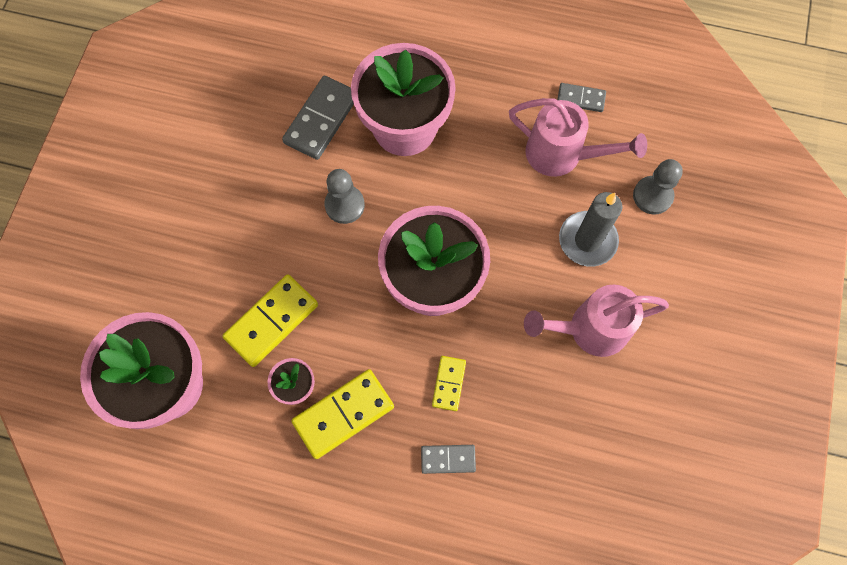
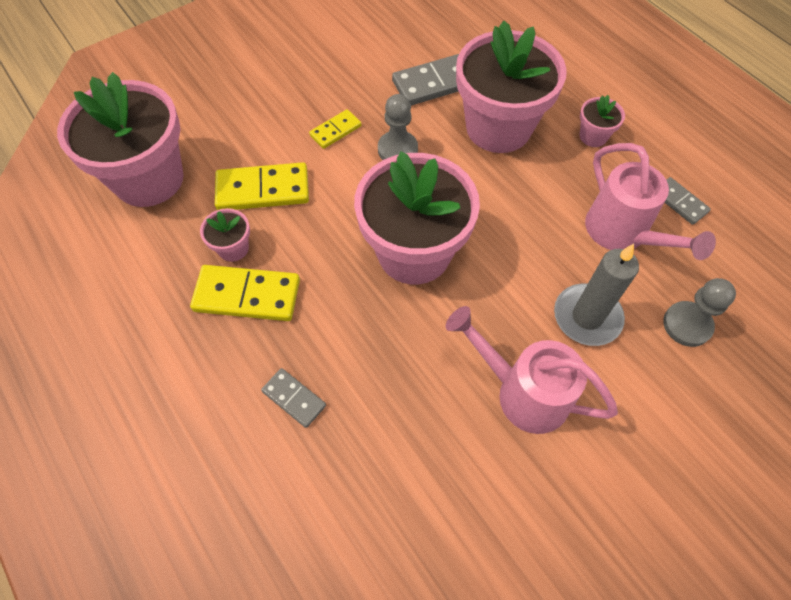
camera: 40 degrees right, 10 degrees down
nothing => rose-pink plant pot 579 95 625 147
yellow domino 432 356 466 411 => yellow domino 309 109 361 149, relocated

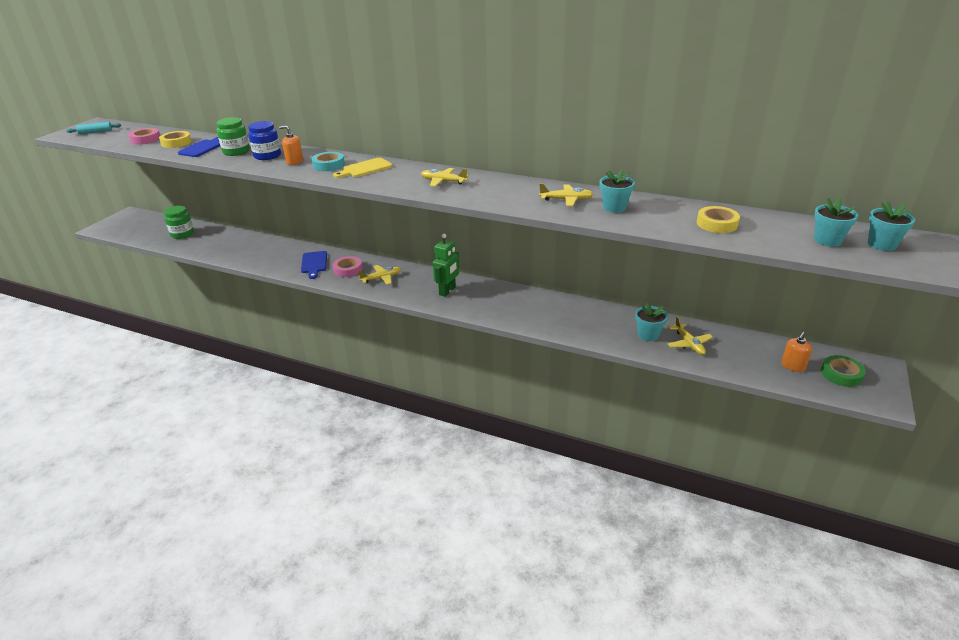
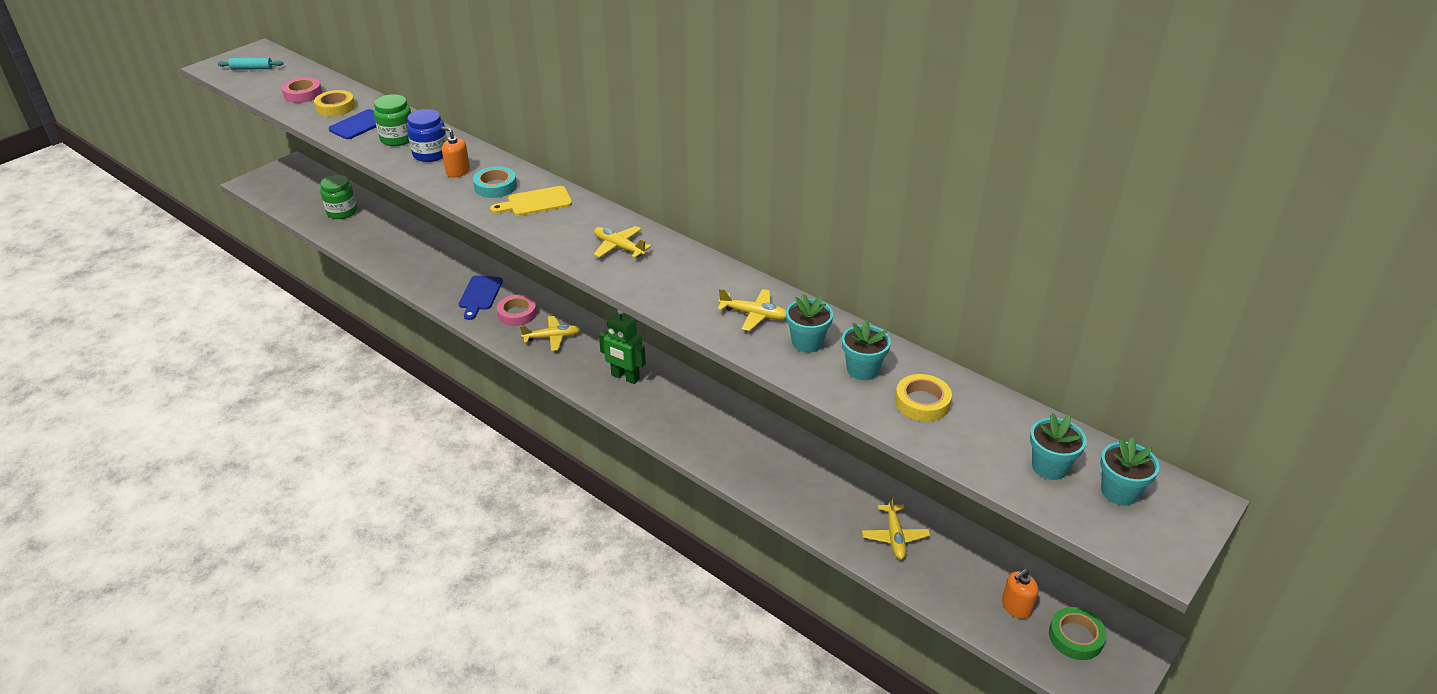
camera: 15 degrees right, 5 degrees up
aqua plant pot 635 301 668 341 => aqua plant pot 842 319 891 380, relocated
green toy robot 433 234 459 297 => green toy robot 599 310 646 384, 75 degrees clockwise

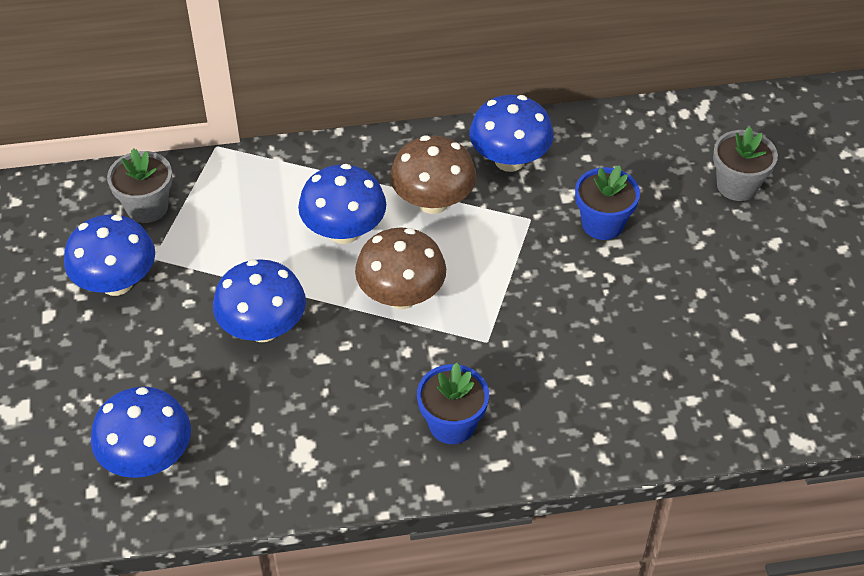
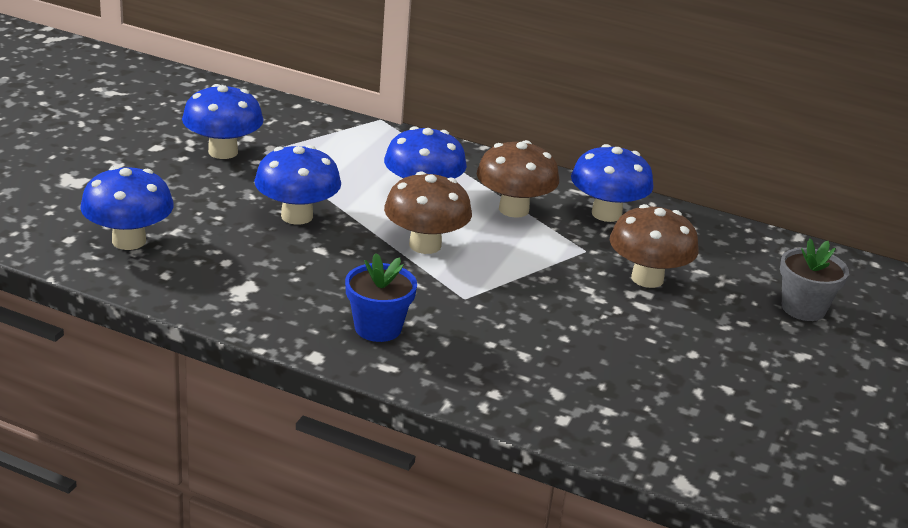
camera: 30 degrees right, 20 degrees down
gray plant pot 107 148 172 223 => nothing
cobalt plant pot 575 165 640 240 => brown fungus 610 204 699 288

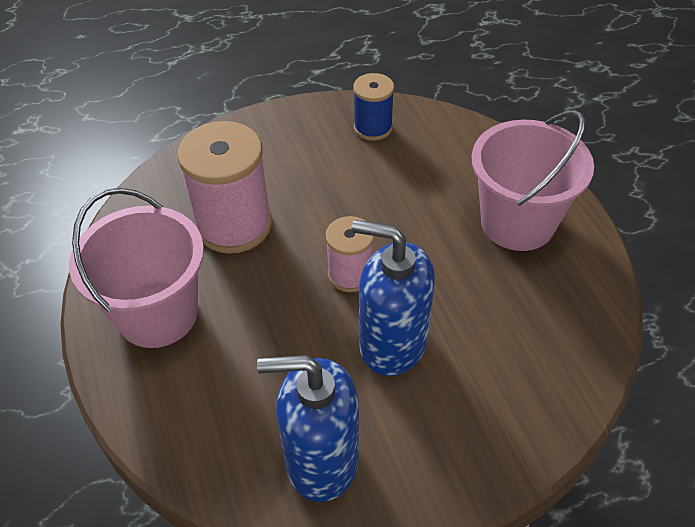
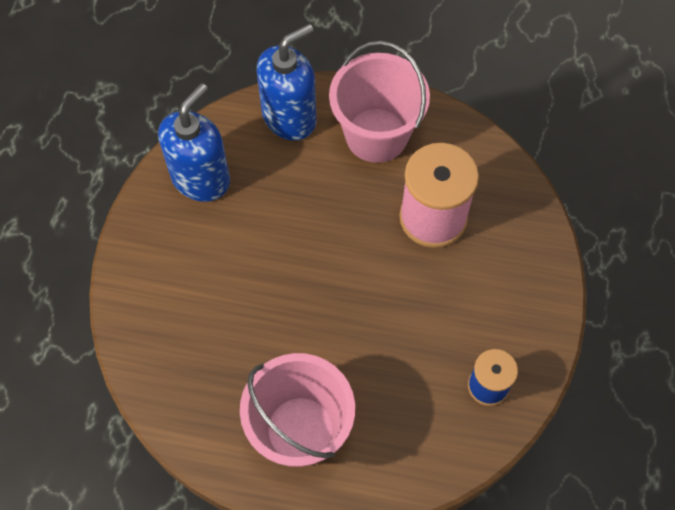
camera: 120 degrees right, 15 degrees up
rose-pink spool 325 216 374 292 => nothing
cobalt pump bottle 351 220 435 376 => cobalt pump bottle 257 24 316 141, relocated

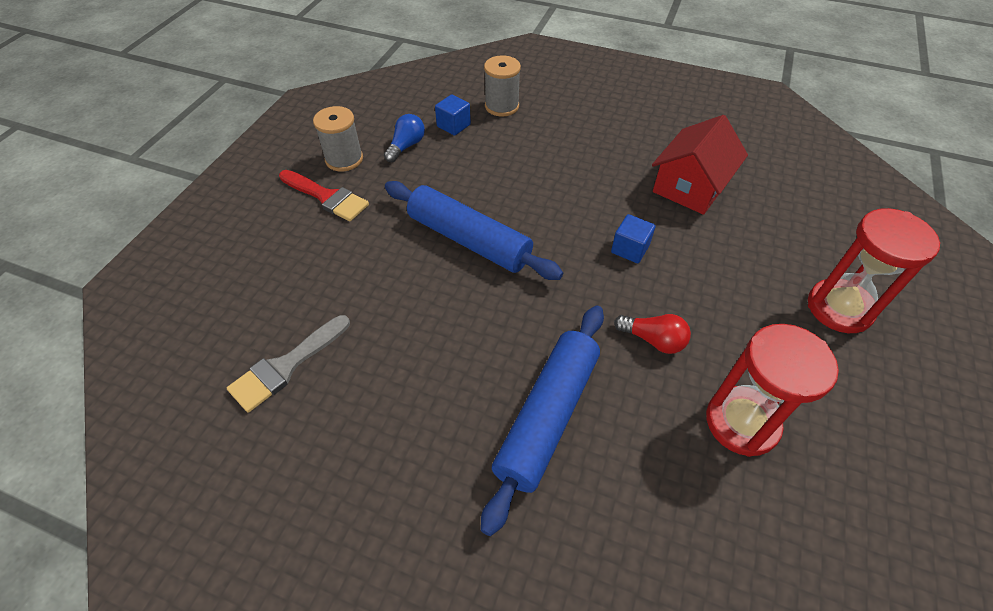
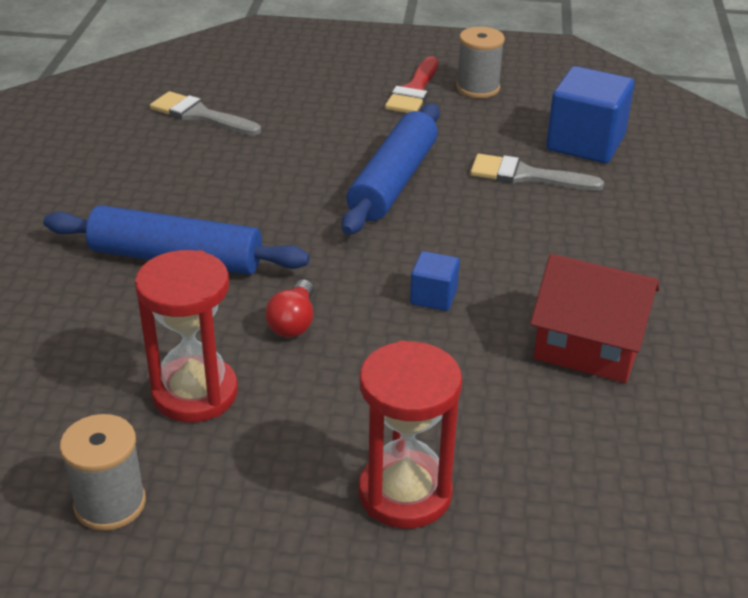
camera: 75 degrees right, 15 degrees down
cobalt lightbulb 384 114 425 162 => nothing
nothing => gray paintbrush 470 154 604 191
gray spool 484 55 521 117 => gray spool 60 414 146 531, relocated
cobalt solid cube 435 94 471 136 => cobalt solid cube 546 66 634 163, x1.97

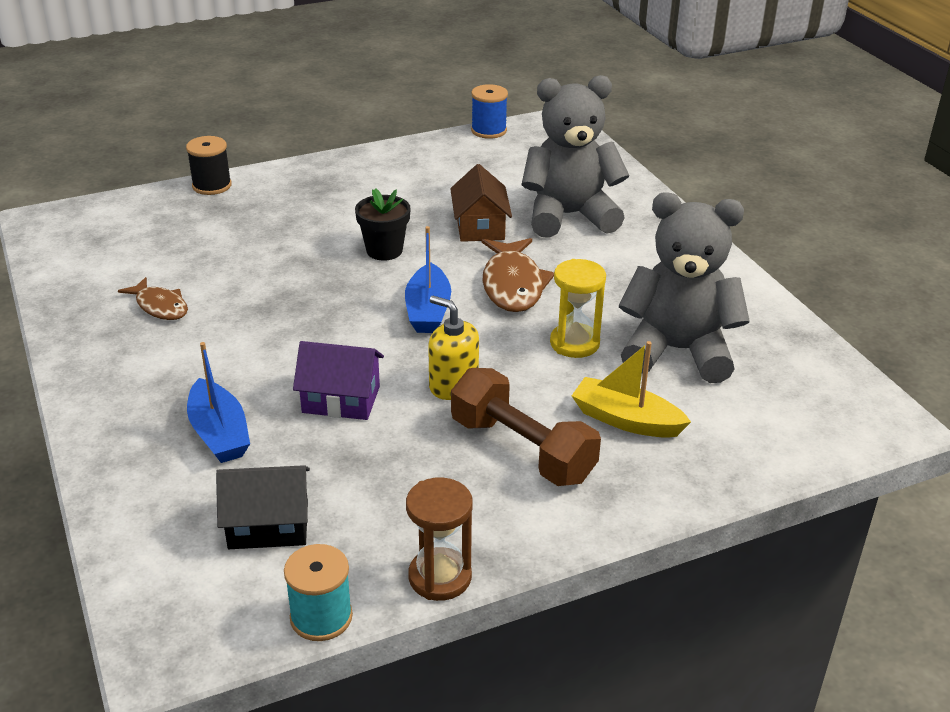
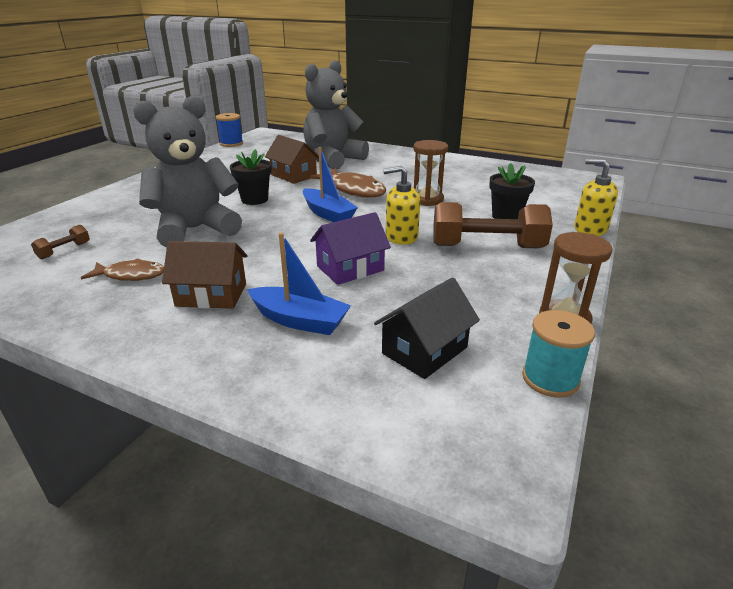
camera: 40 degrees left, 5 degrees down
ebony spool 186 136 232 195 => nothing
nothing => brown hand weight 31 225 90 259
nothing => brown toy house 162 241 248 309
nothing => yellow pump bottle 574 159 618 236
gray teddy 619 192 750 383 => gray teddy 133 96 242 247, relocated
yellow toy boat 572 341 691 438 => ebony plant pot 489 163 535 219
yellow sandglass 550 259 606 358 => brown sandglass 413 140 448 206

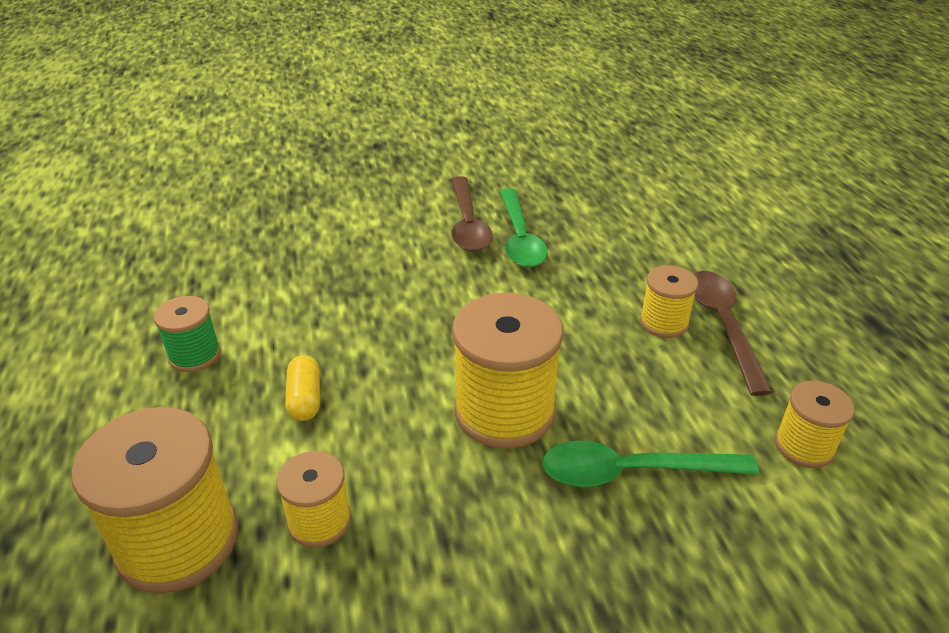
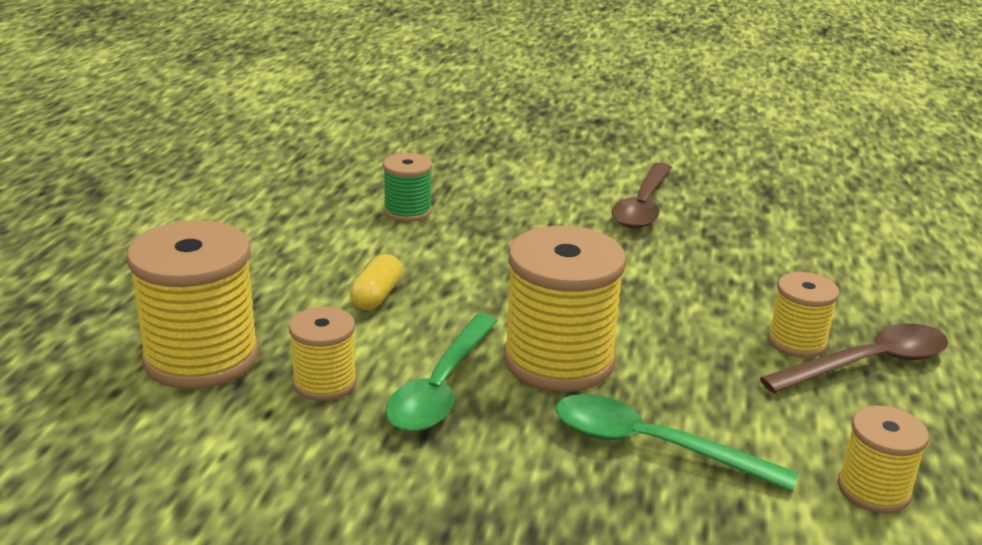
camera: 25 degrees right, 10 degrees down
green spool 154 296 221 372 => green spool 383 153 433 222, relocated
green tablespoon 499 188 548 268 => green tablespoon 385 314 498 432, relocated
brown tablespoon 694 271 773 396 => brown tablespoon 760 324 948 393, 45 degrees clockwise

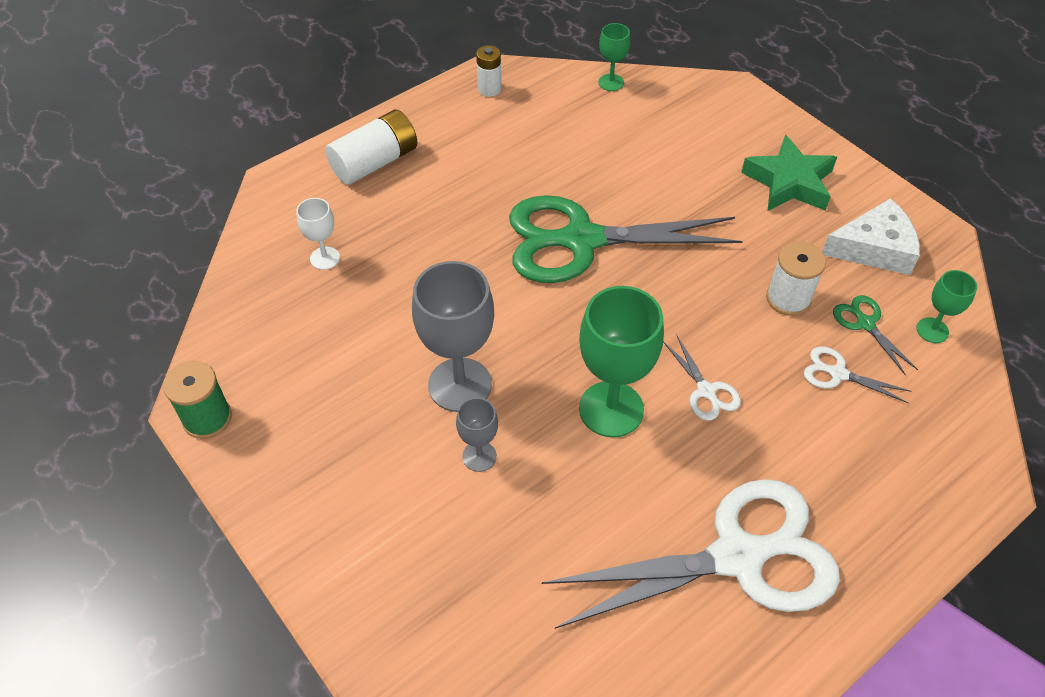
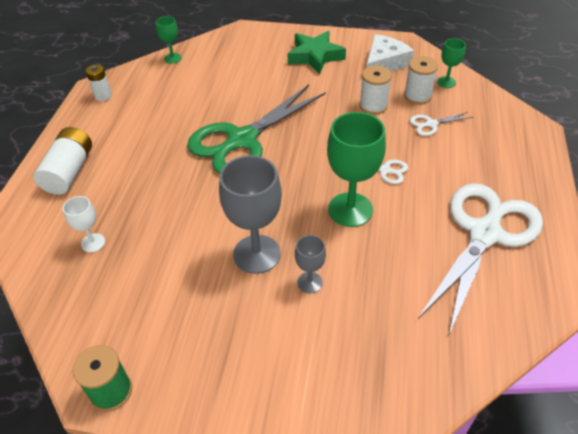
camera: 40 degrees left, 5 degrees down
green scissors 833 295 918 376 => pure white spool 404 56 438 105

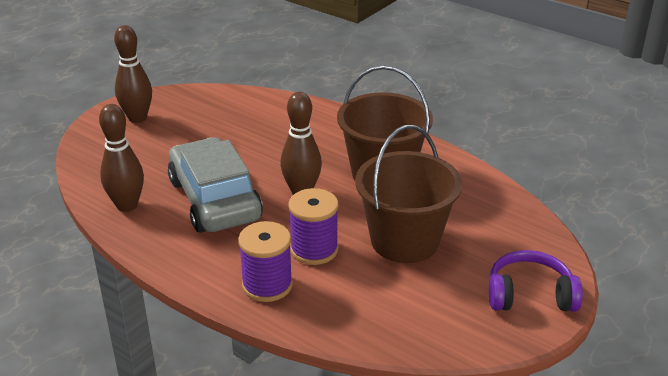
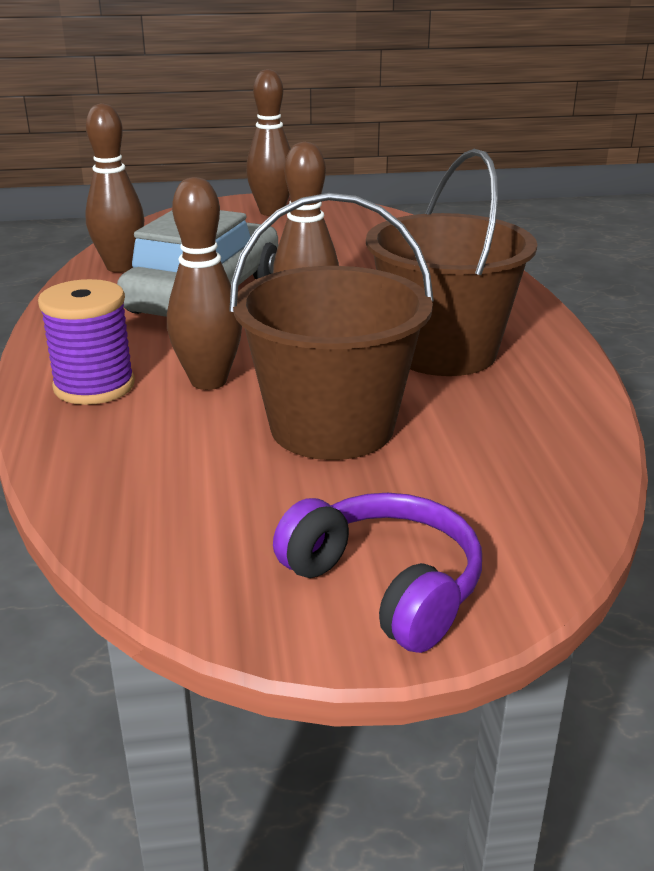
camera: 45 degrees right, 5 degrees down
violet spool 288 188 339 265 => brown skittle 167 177 242 390

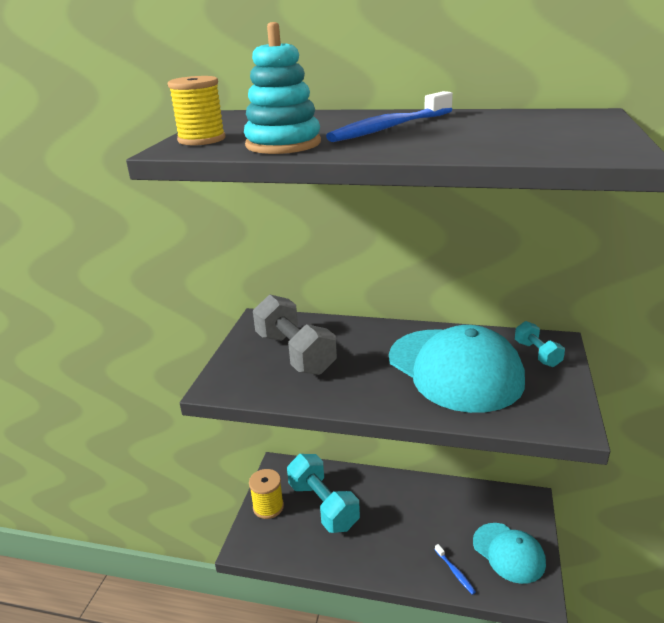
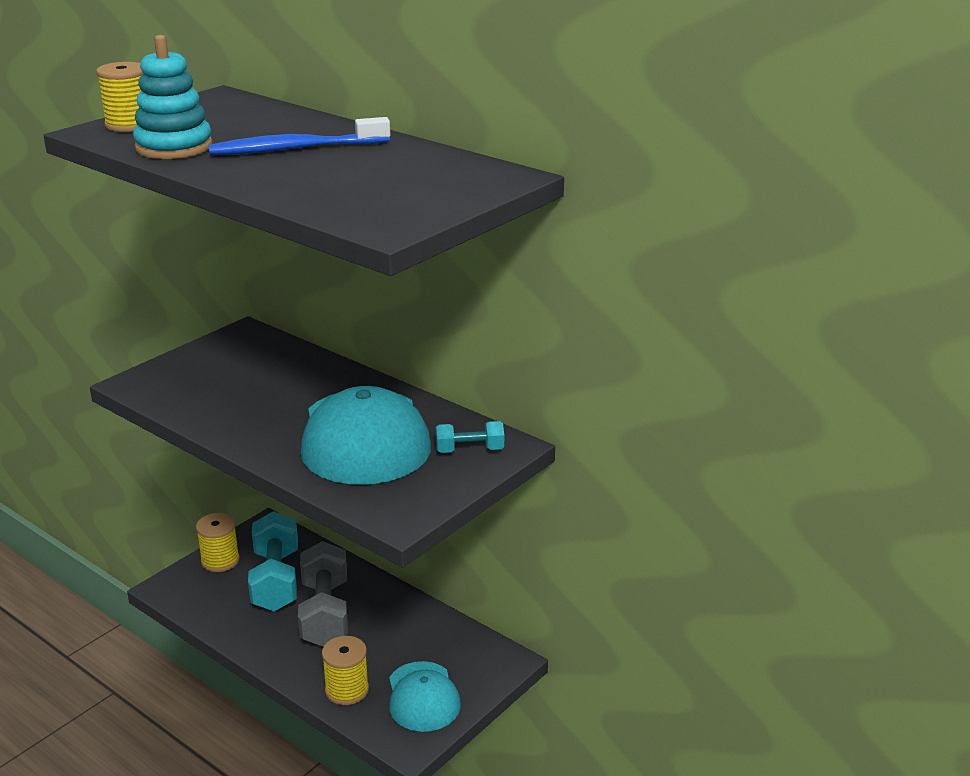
camera: 25 degrees right, 0 degrees up
gray hand weight 253 295 337 375 => gray hand weight 298 541 348 647, relocated
cobalt toothbrush 435 544 476 595 => yellow spool 322 636 369 705
aqua hand weight 515 321 565 367 => aqua hand weight 436 421 504 453, 75 degrees clockwise

